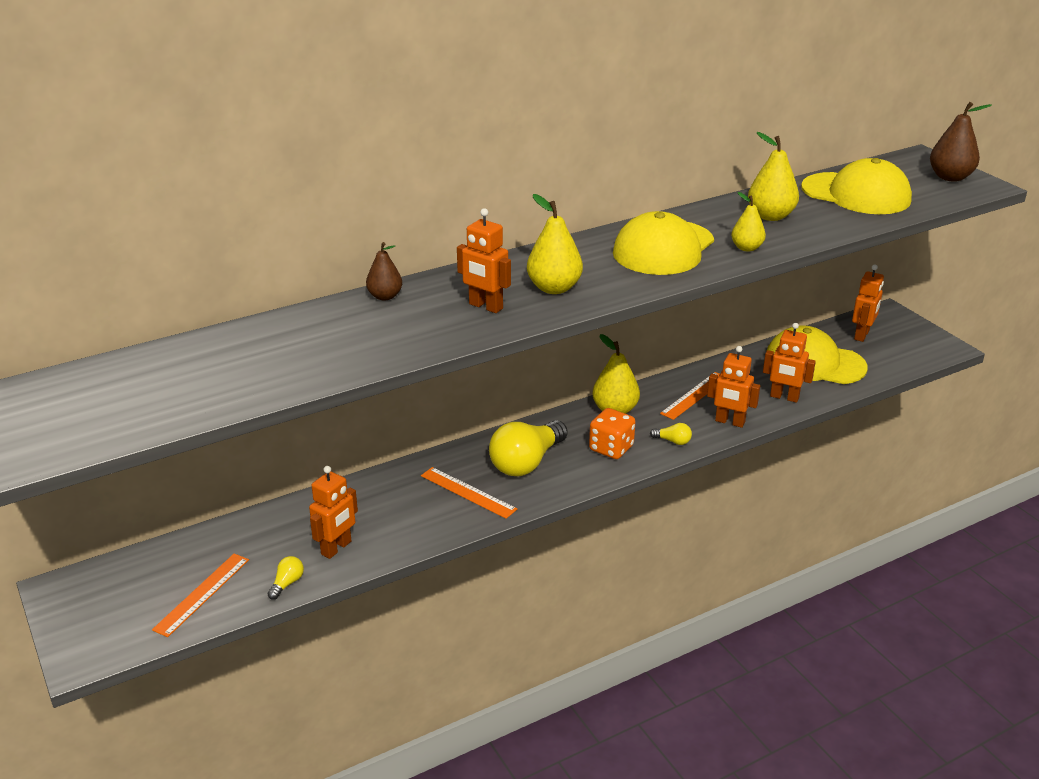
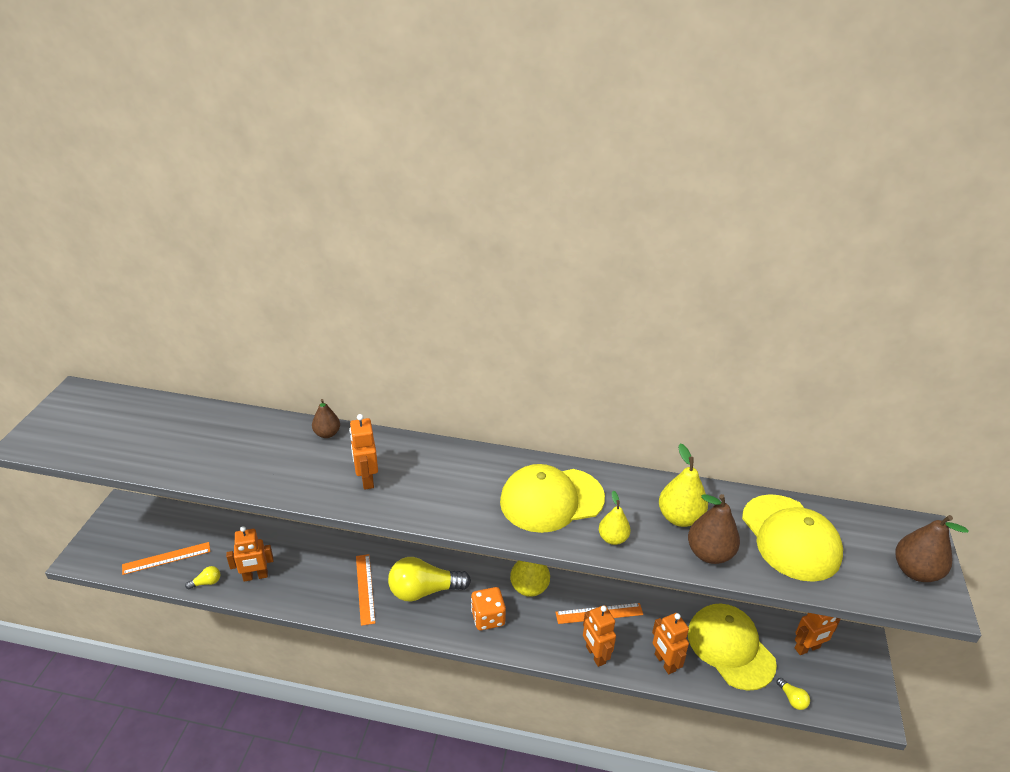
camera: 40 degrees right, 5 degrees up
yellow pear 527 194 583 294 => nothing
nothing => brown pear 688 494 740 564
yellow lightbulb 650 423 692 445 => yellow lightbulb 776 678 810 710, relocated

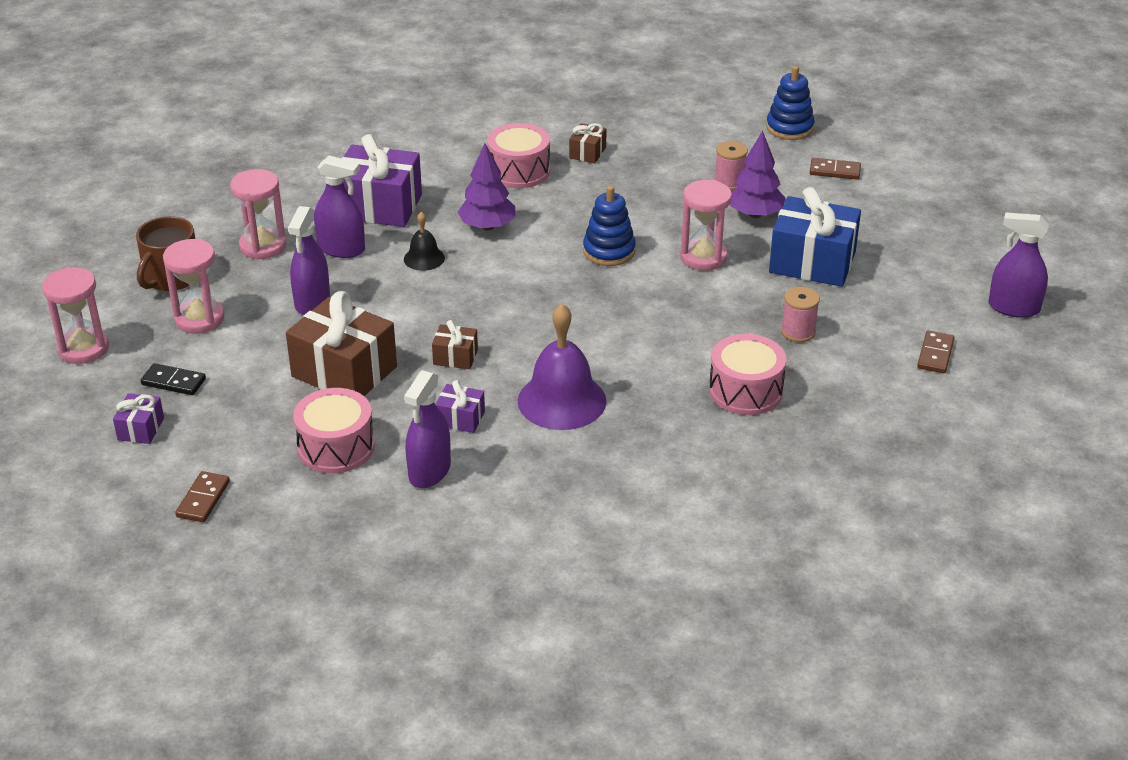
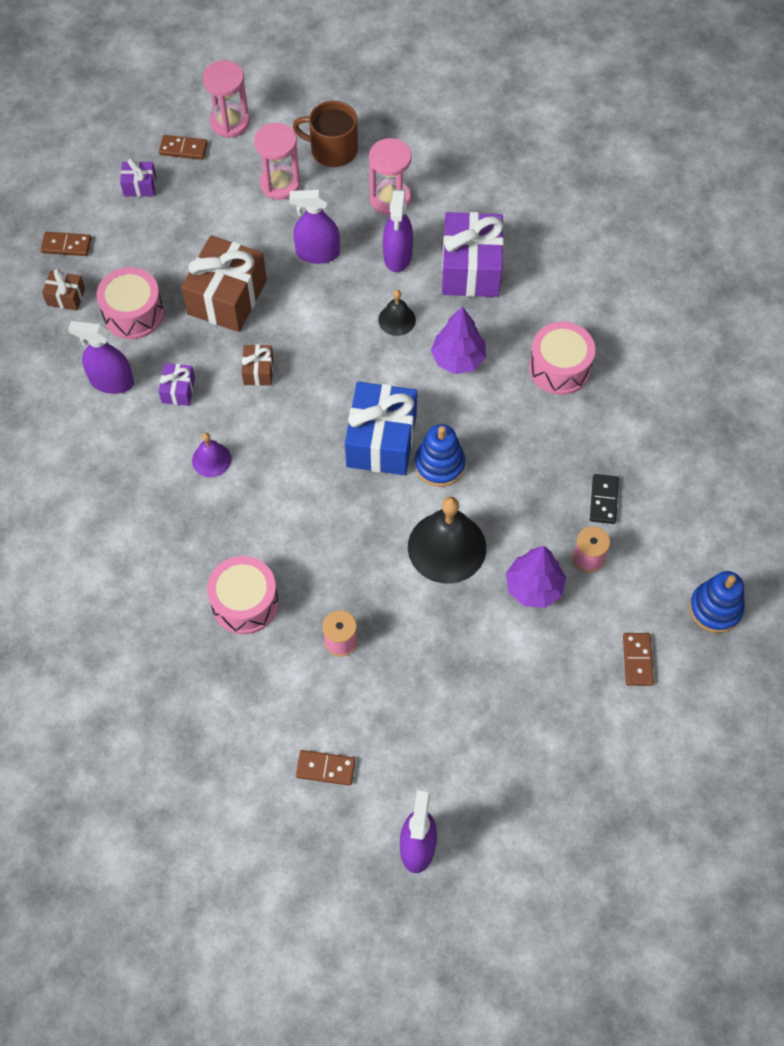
camera: 80 degrees right, 25 degrees up
nothing => brown domino 159 135 208 160
ebony domino 141 363 206 395 => ebony domino 590 474 619 524, relocated
brown gift 569 123 607 163 => brown gift 42 269 85 311, relocated
cobalt gift 769 187 861 287 => cobalt gift 345 382 417 475, relocated
rose-pink sandglass 680 180 732 271 => ebony bell 408 497 486 584
violet bell 518 304 606 430 => violet bell 192 433 231 477, x0.52

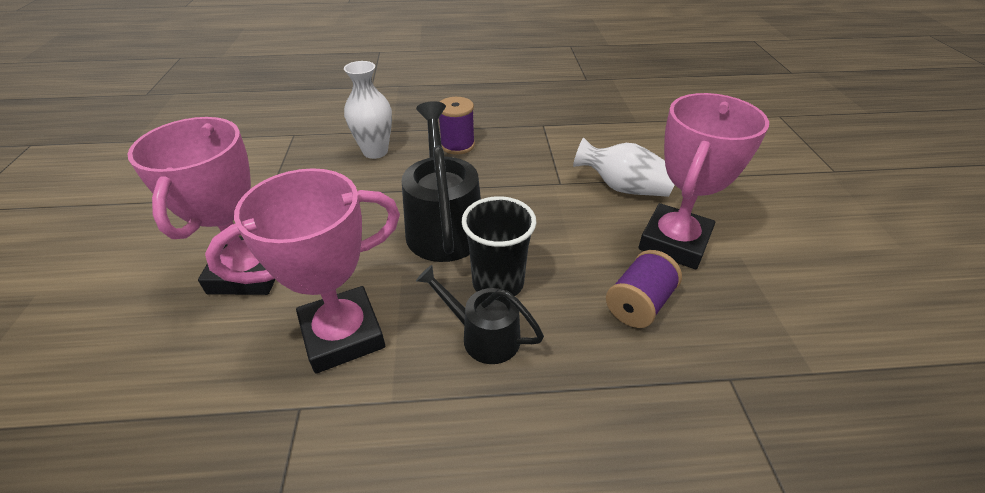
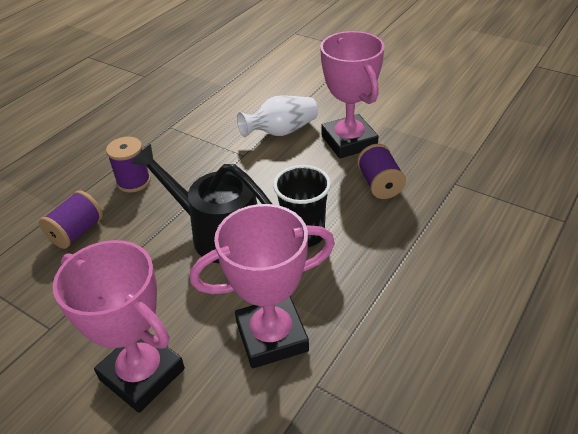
camera: 50 degrees left, 0 degrees up
ebony sprinkling can 416 265 544 364 => nothing
pure white flower vase 344 61 392 159 => violet spool 39 190 103 249
rose-pink trophy 205 168 400 373 => rose-pink trophy 190 204 335 368, 60 degrees clockwise

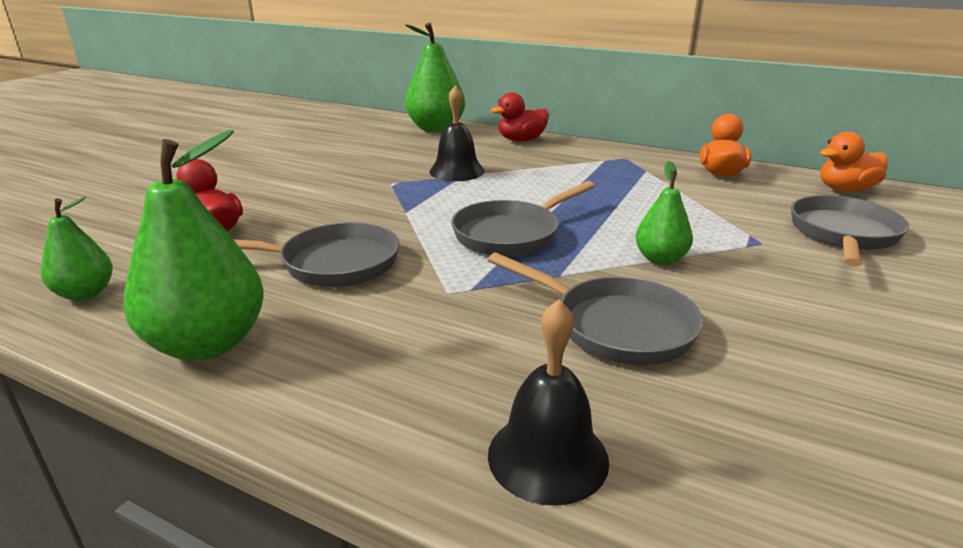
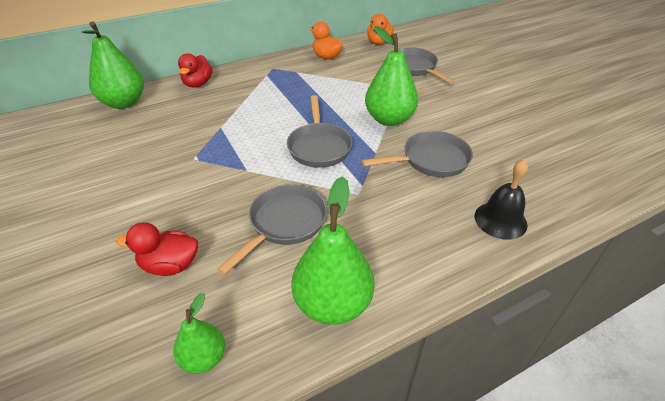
camera: 55 degrees left, 15 degrees up
ebony bell 429 86 484 181 => nothing
green pear 635 161 693 265 => green pear 365 26 418 126, x1.80

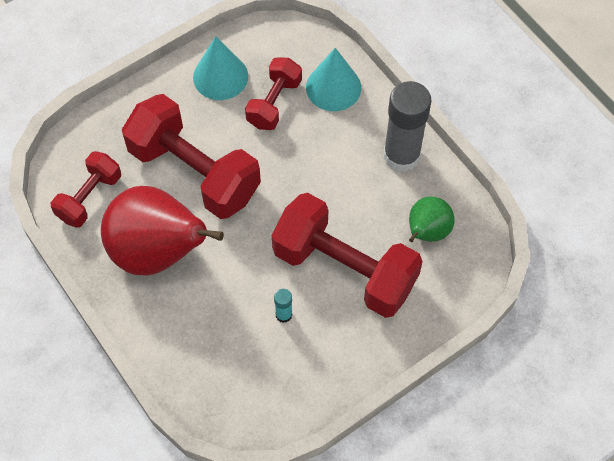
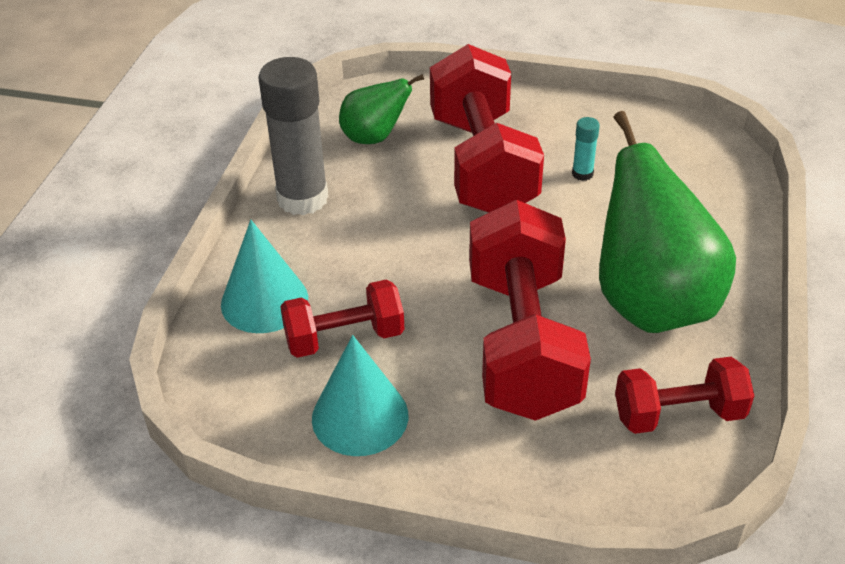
camera: 130 degrees left, 20 degrees down
scarlet pear 101 186 224 275 => green pear 599 111 736 333

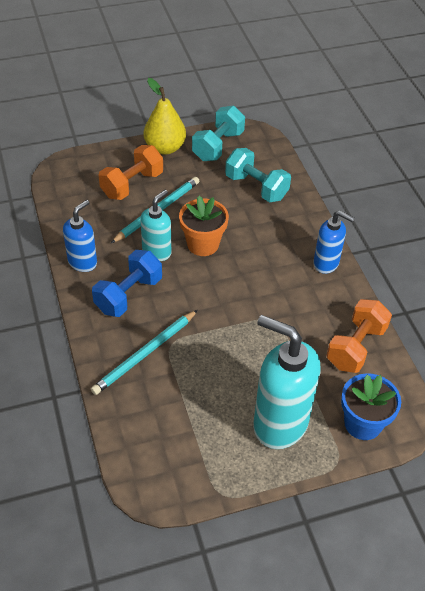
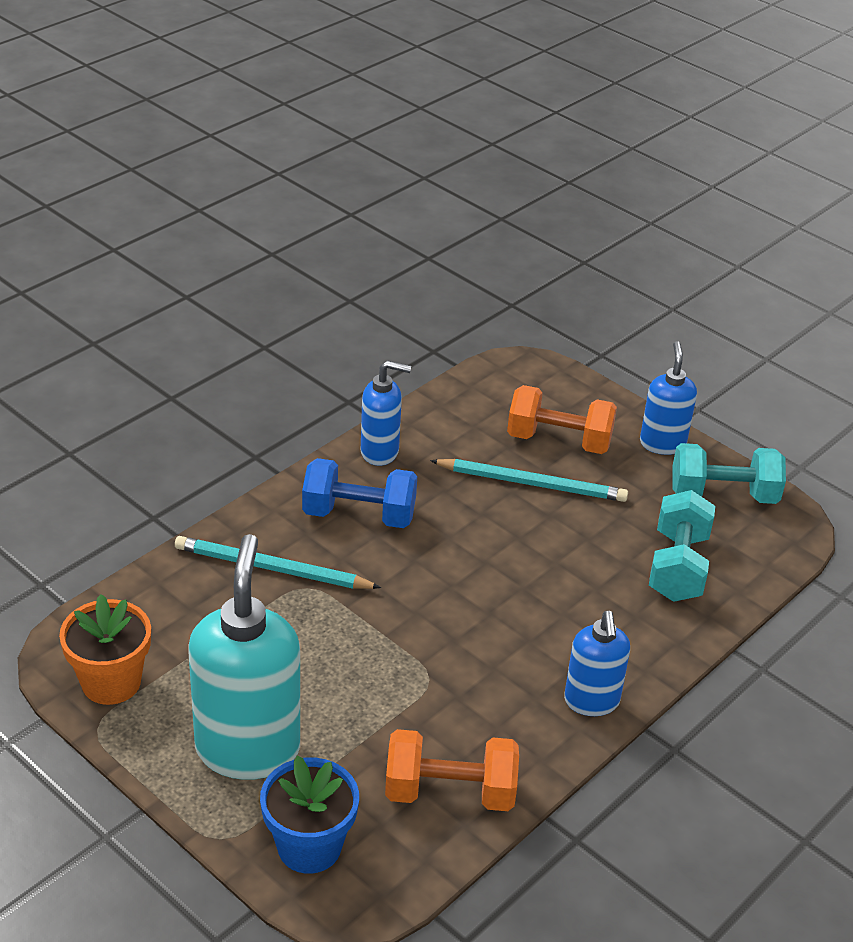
camera: 60 degrees right, 10 degrees down
aqua pump bottle 140 190 171 261 => nothing
orange plant pot 179 196 229 256 => orange plant pot 59 594 151 705, relocated
yellow pear 144 78 186 155 => cobalt pump bottle 640 341 697 455

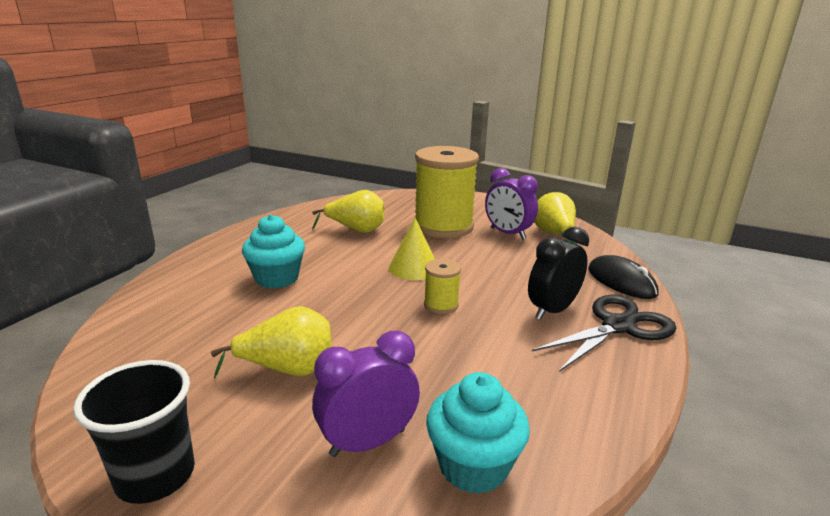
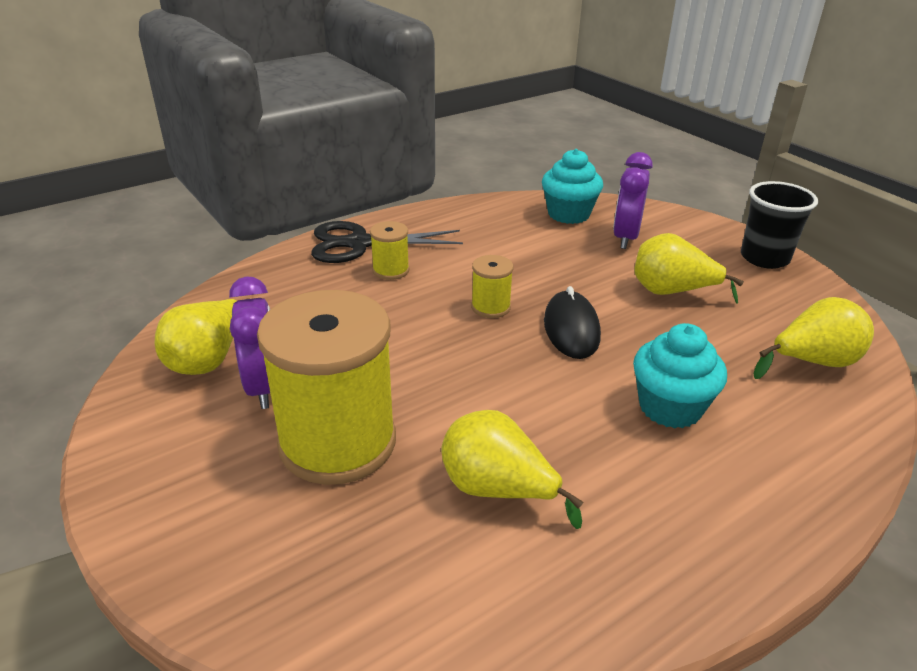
camera: 150 degrees left, 10 degrees up
yellow cone shape 389 218 435 280 => nothing
nothing => yellow pear 754 297 874 379
ebony mouse 588 255 658 299 => ebony mouse 544 286 601 359, relocated
ebony bedside clock 528 227 589 320 => yellow spool 370 221 409 280
violet bedside clock 312 331 420 457 => violet bedside clock 613 152 653 249, 105 degrees clockwise

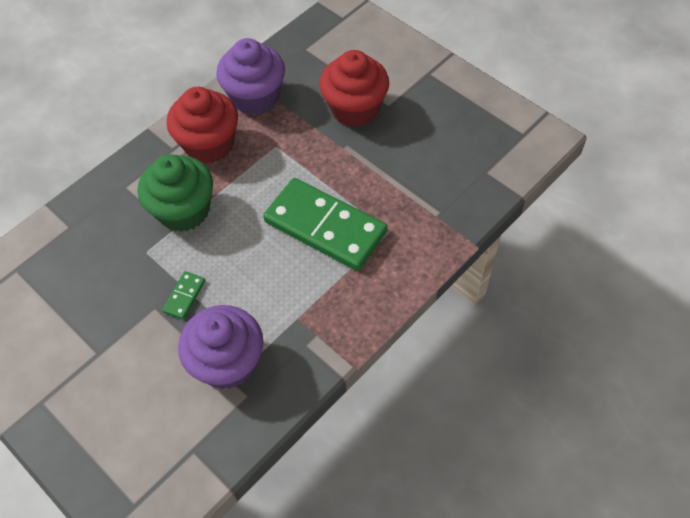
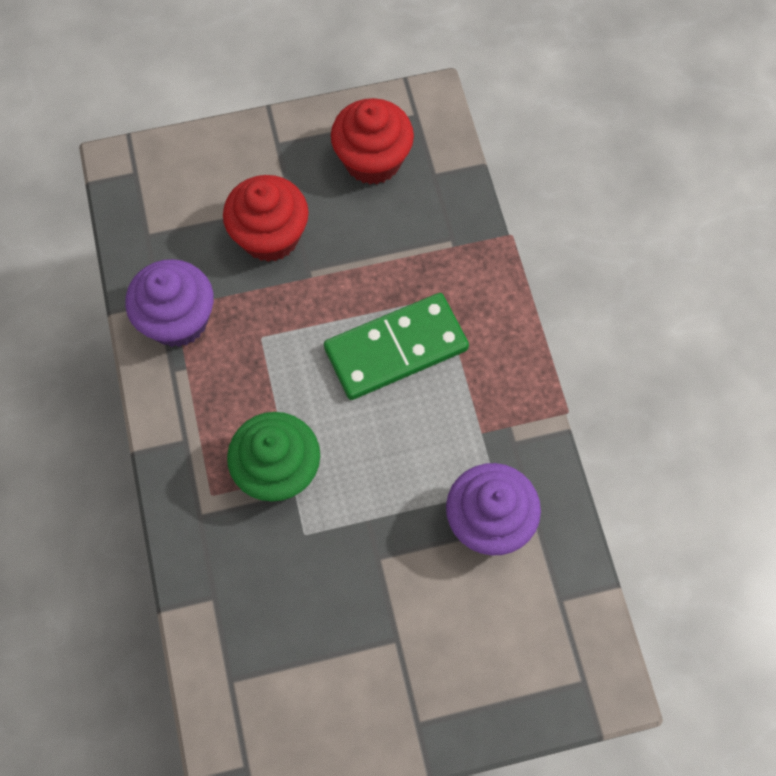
camera: 60 degrees left, 10 degrees up
green domino 162 271 205 320 => nothing
scarlet muffin 167 87 238 164 => scarlet muffin 331 98 414 184, relocated

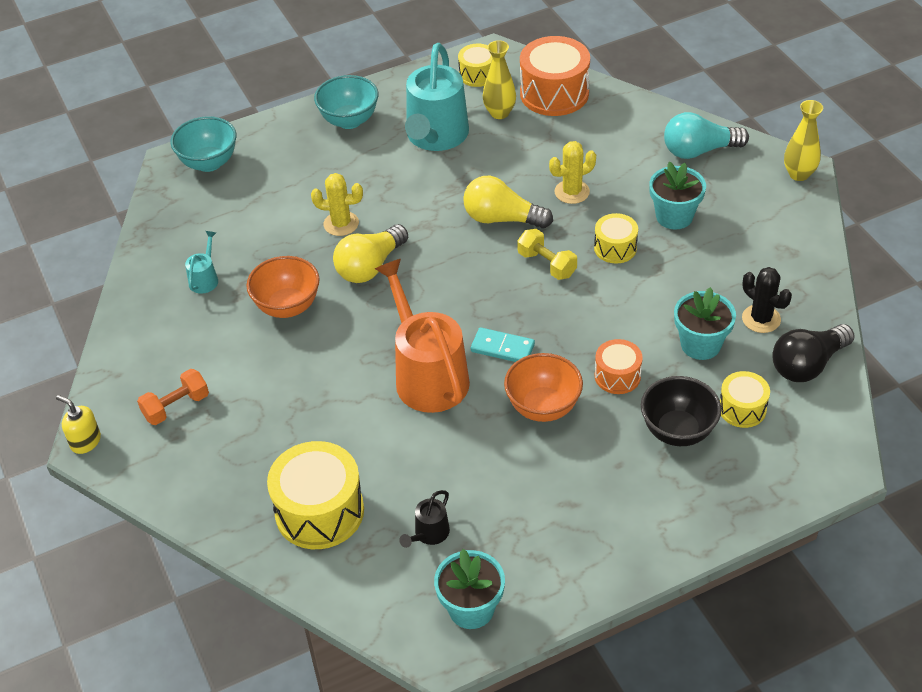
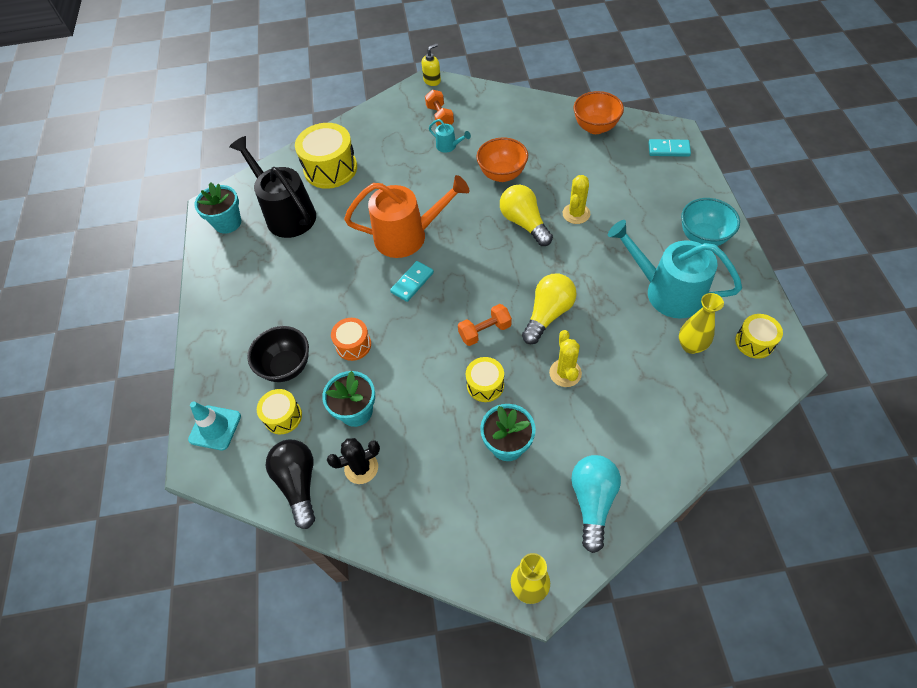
camera: 110 degrees right, 10 degrees up
orange drum 520 36 590 116 => nothing
nothing => aqua traffic cone 188 402 241 450
aqua sprinkling can 185 231 218 294 => aqua sprinkling can 429 119 471 153, relocated
orange serving bowl 504 353 583 422 => orange serving bowl 573 91 624 134, relocated
aqua serving bowl 170 116 236 172 => aqua domino 648 139 691 157
yellow hand weight 517 229 577 280 => orange hand weight 458 304 512 346
ebony sprinkling can 399 490 450 548 => ebony sprinkling can 229 136 316 238, x2.32

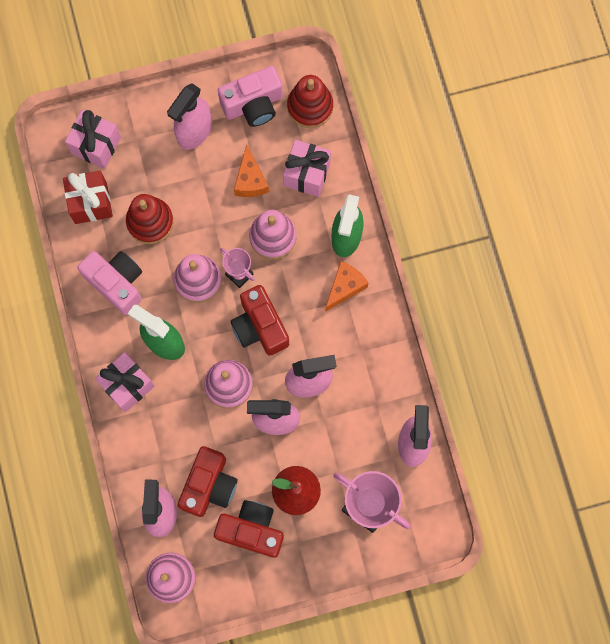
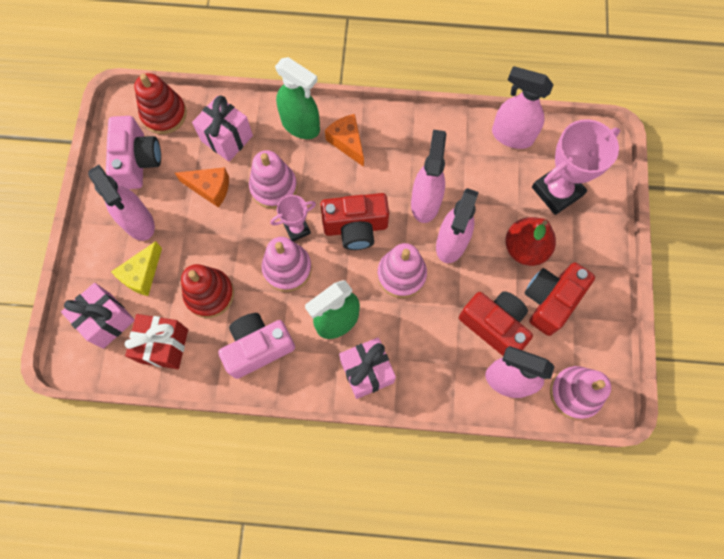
camera: 70 degrees left, 5 degrees down
nothing => yellow cheese 111 241 162 296

